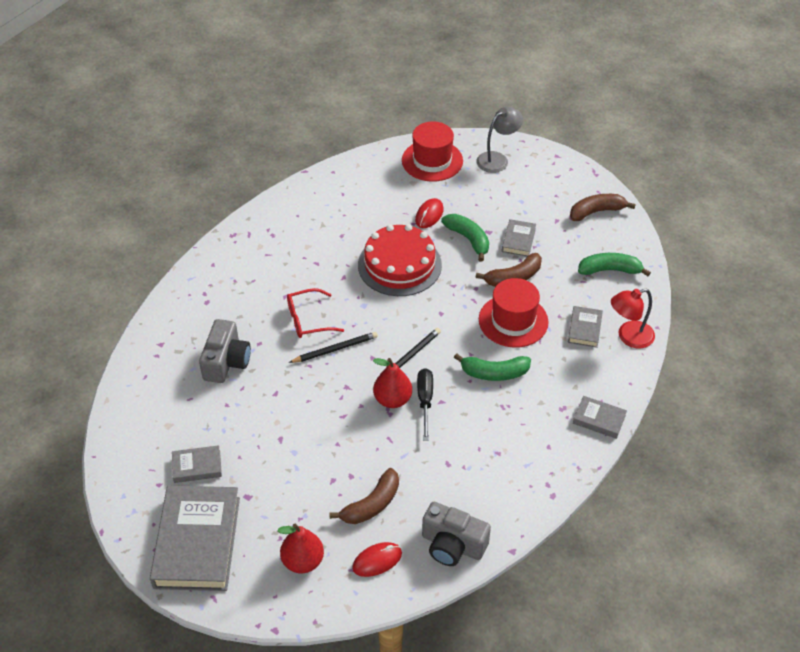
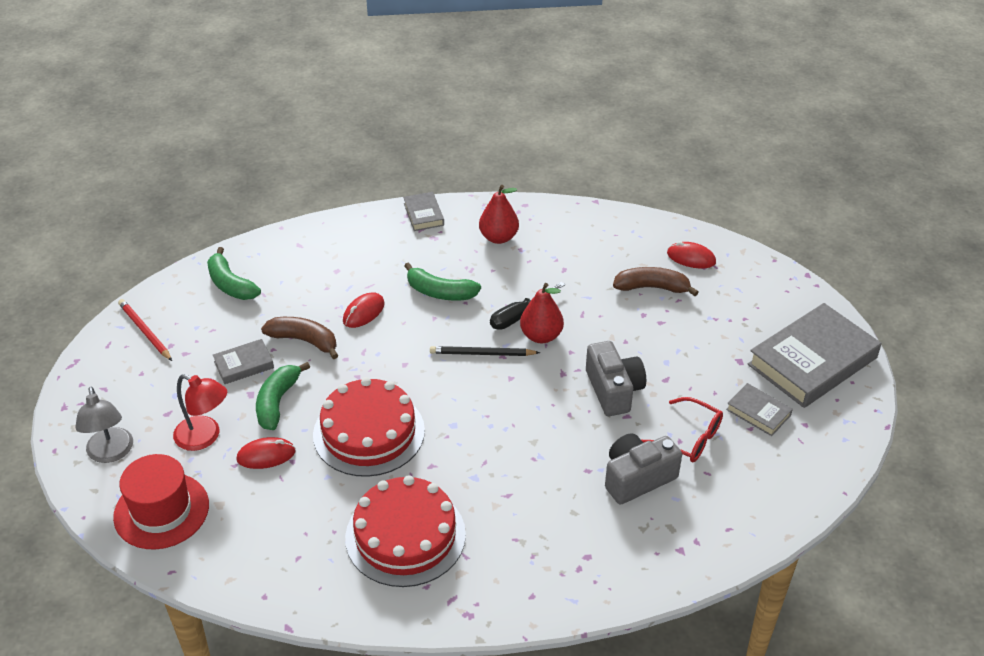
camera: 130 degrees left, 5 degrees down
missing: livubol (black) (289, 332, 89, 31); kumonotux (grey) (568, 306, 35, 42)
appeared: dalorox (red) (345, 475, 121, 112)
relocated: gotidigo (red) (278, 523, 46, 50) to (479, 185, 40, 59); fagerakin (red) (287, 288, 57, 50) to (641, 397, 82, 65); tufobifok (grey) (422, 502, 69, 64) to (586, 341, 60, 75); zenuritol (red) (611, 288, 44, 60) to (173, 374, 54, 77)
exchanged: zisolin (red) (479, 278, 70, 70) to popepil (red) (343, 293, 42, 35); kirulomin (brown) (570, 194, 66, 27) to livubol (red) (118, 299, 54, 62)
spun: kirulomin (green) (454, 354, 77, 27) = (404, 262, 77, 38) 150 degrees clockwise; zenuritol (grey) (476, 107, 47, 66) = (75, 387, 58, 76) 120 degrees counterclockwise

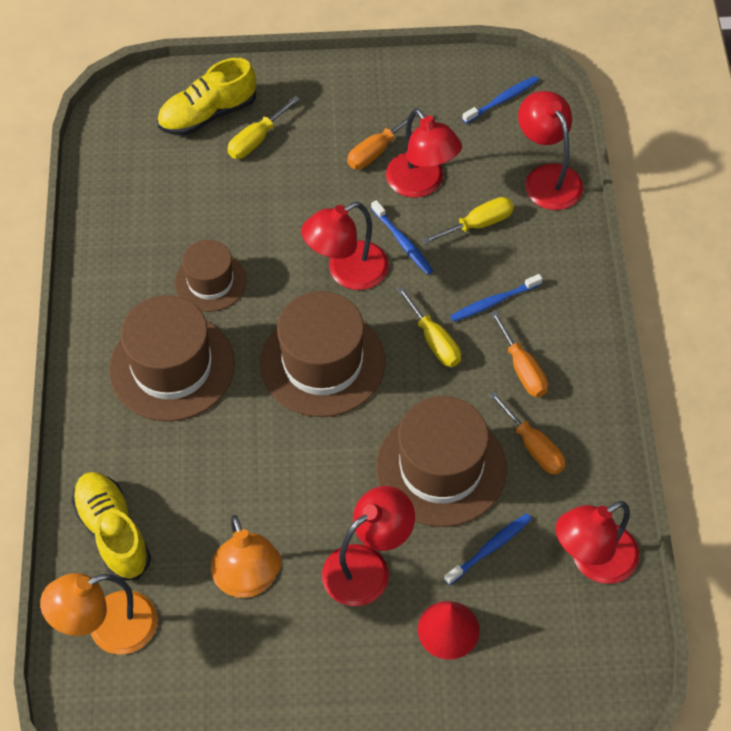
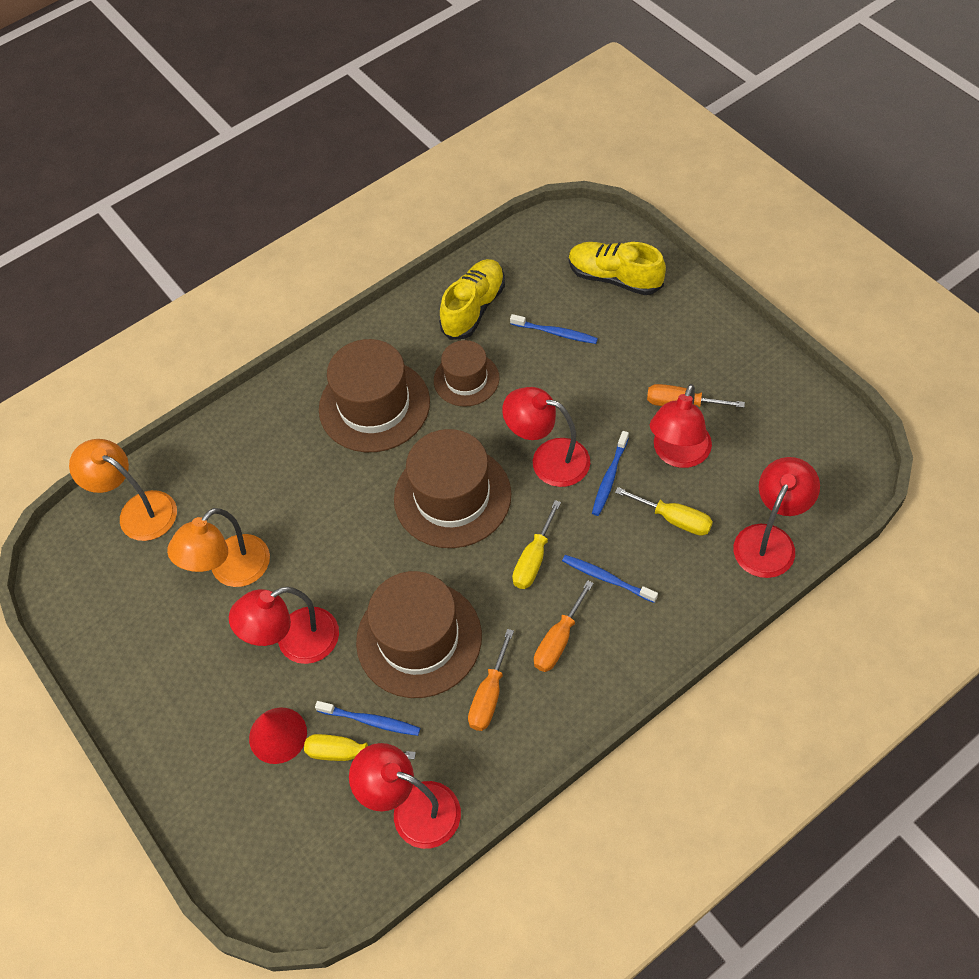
camera: 60 degrees right, 0 degrees up
relocated: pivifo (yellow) (71, 472, 80, 109) to (439, 259, 66, 81); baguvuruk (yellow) (227, 96, 73, 63) to (304, 734, 112, 27); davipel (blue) (462, 76, 77, 48) to (510, 314, 88, 30)
spun: zenuritol (red) (322, 486, 93, 120) = (229, 587, 110, 77) 135 degrees clockwise

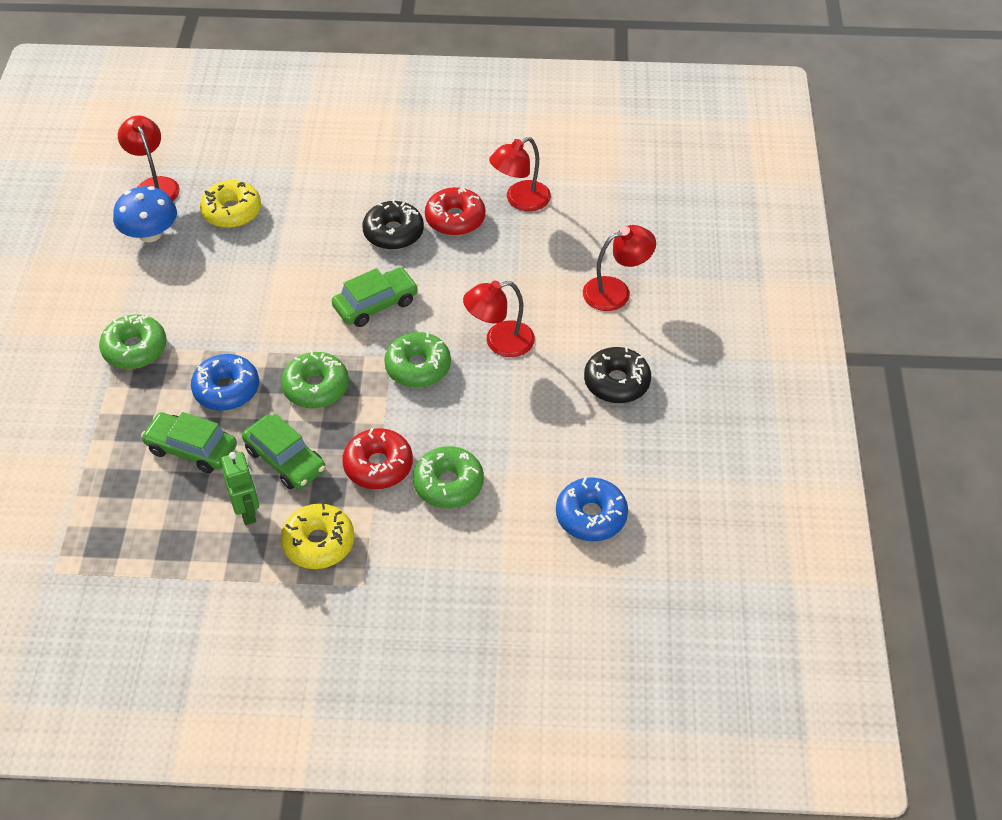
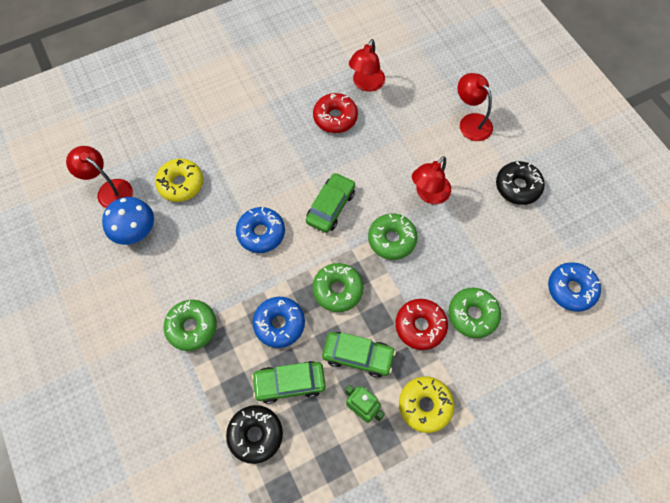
camera: 30 degrees left, 15 degrees up
appeared: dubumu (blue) (236, 207, 49, 46)
relocated: dubumu (black) (363, 199, 61, 51) to (226, 405, 57, 59)
spun: zenuritol (red) (583, 225, 73, 86) = (458, 73, 35, 68) 75 degrees counterclockwise

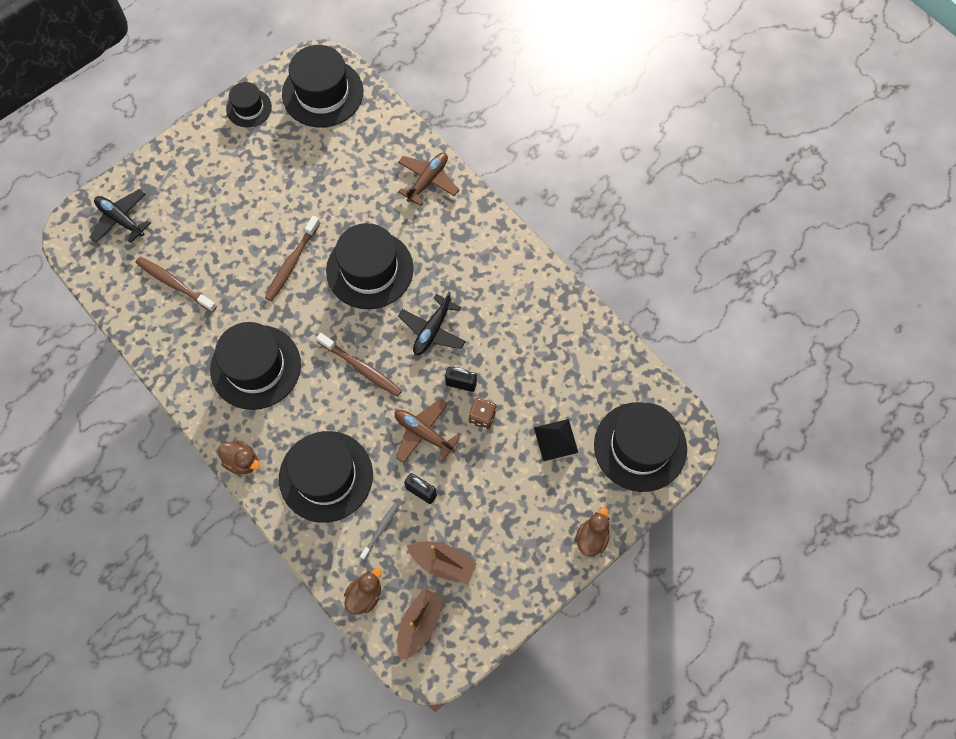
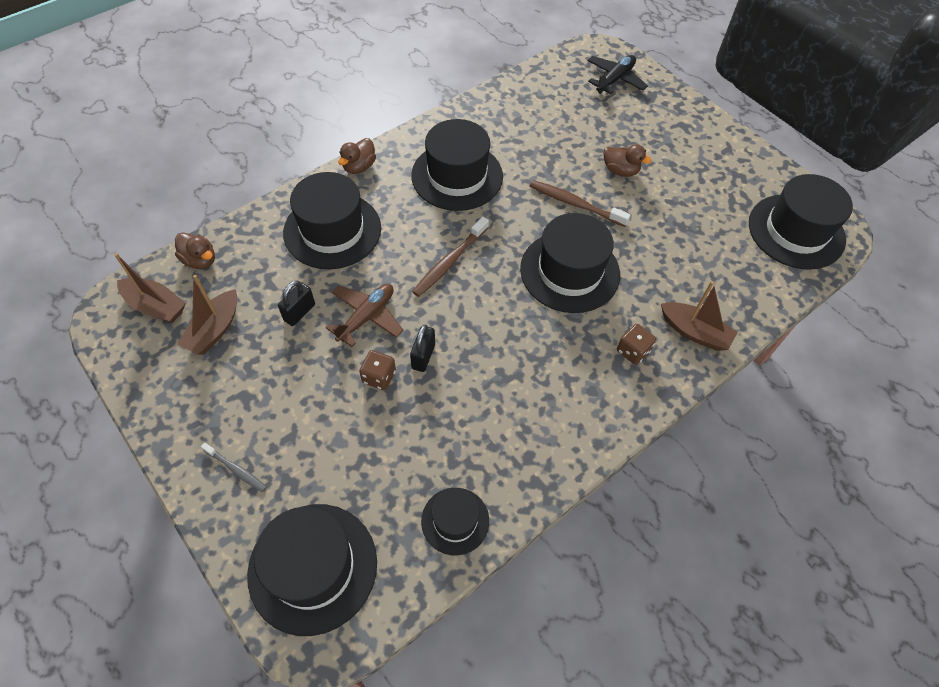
camera: 90 degrees right, 10 degrees down
missing: davipel (brown) (136, 257, 81, 55); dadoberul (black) (398, 291, 68, 64); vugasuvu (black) (534, 419, 45, 42)
appeared: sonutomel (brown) (617, 324, 39, 41)
relocated: zisolin (black) (226, 82, 46, 45) to (421, 488, 68, 67); davipel (grey) (360, 503, 39, 57) to (201, 443, 65, 49); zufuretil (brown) (575, 508, 35, 49) to (603, 144, 48, 33)
exchanged: dadoberul (brown) (398, 152, 61, 54) to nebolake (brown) (661, 281, 77, 70)

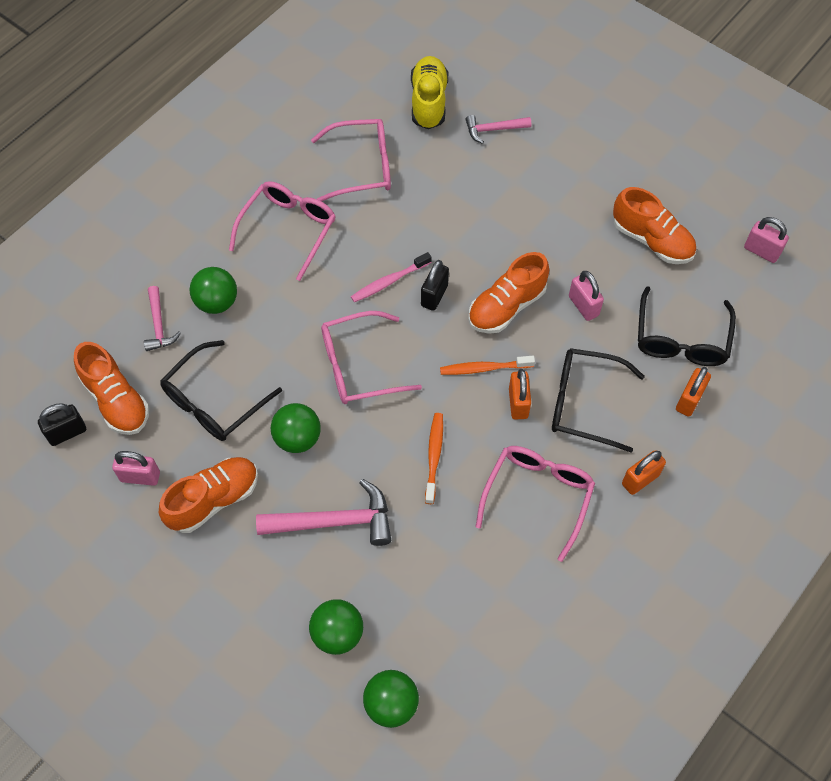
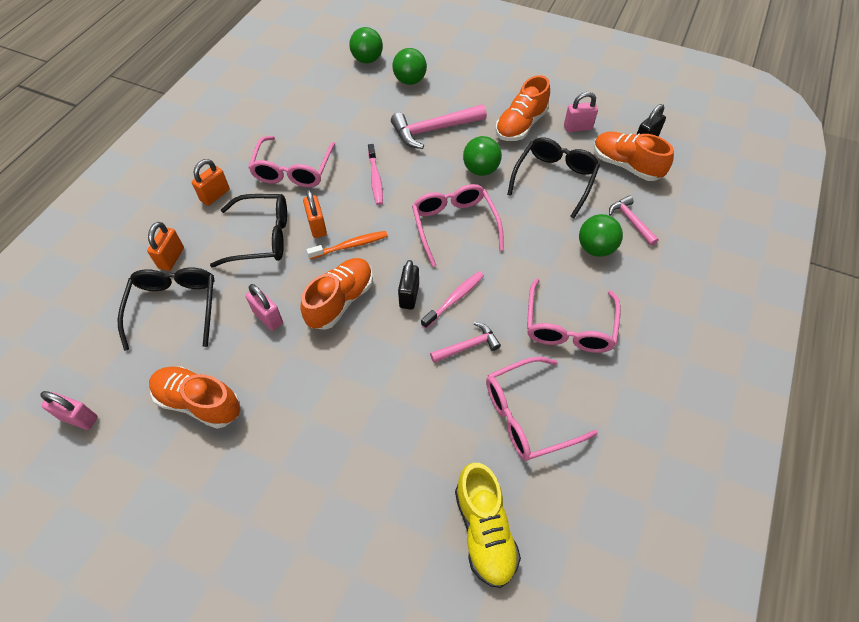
camera: 165 degrees right, 5 degrees down
relocated: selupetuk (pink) (466, 115, 65, 29) to (430, 322, 71, 41)
colour: davipel (orange) (425, 413, 18, 91) to davipel (pink) (368, 144, 15, 61)
spun: fagerakin (pink) (321, 311, 101, 93) = (412, 184, 92, 83) 75 degrees counterclockwise

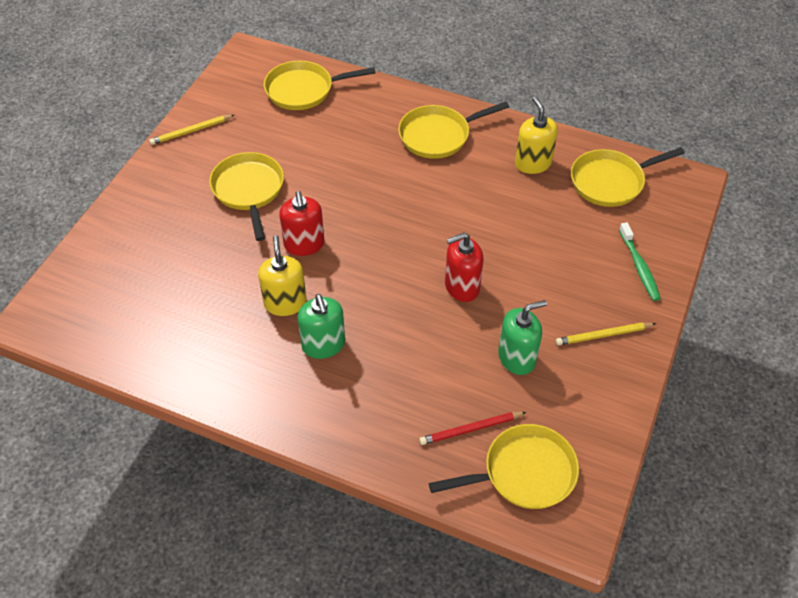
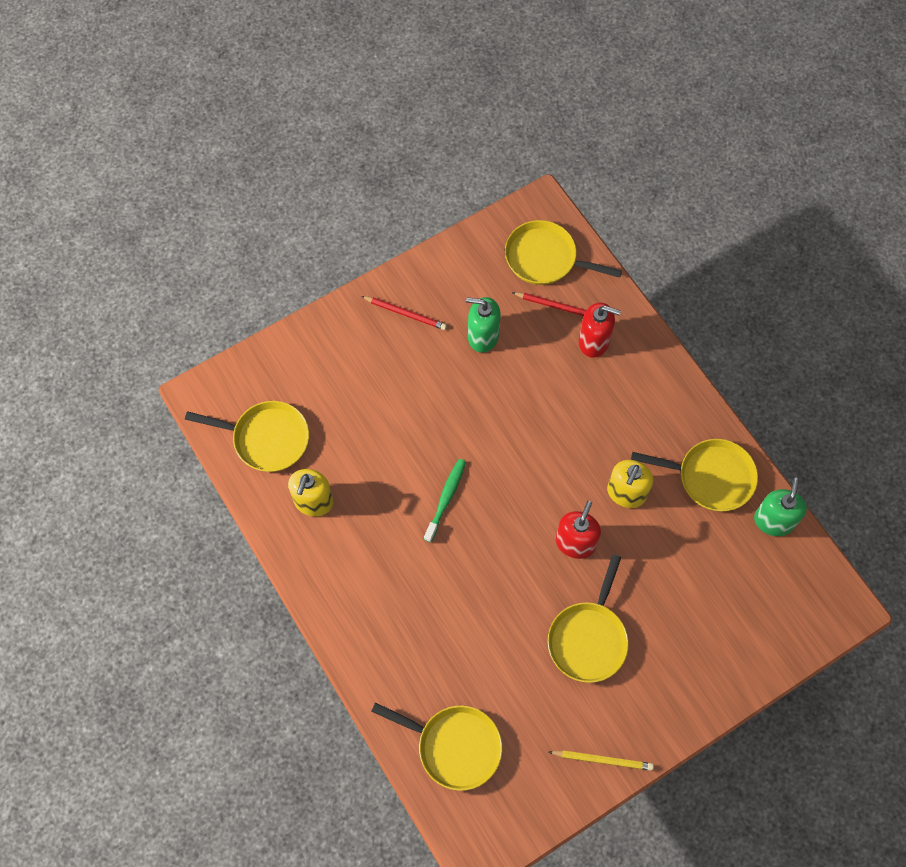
camera: 145 degrees left, 15 degrees up
relocated: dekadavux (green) (297, 294, 48, 65) to (754, 477, 53, 59); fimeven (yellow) (398, 102, 111, 57) to (631, 439, 127, 72); dekadavux (red) (445, 233, 39, 69) to (579, 302, 42, 56); davipel (green) (619, 222, 42, 79) to (424, 459, 42, 83)
colour: livubol (yellow) (556, 322, 100, 23) to livubol (red) (361, 296, 86, 34)

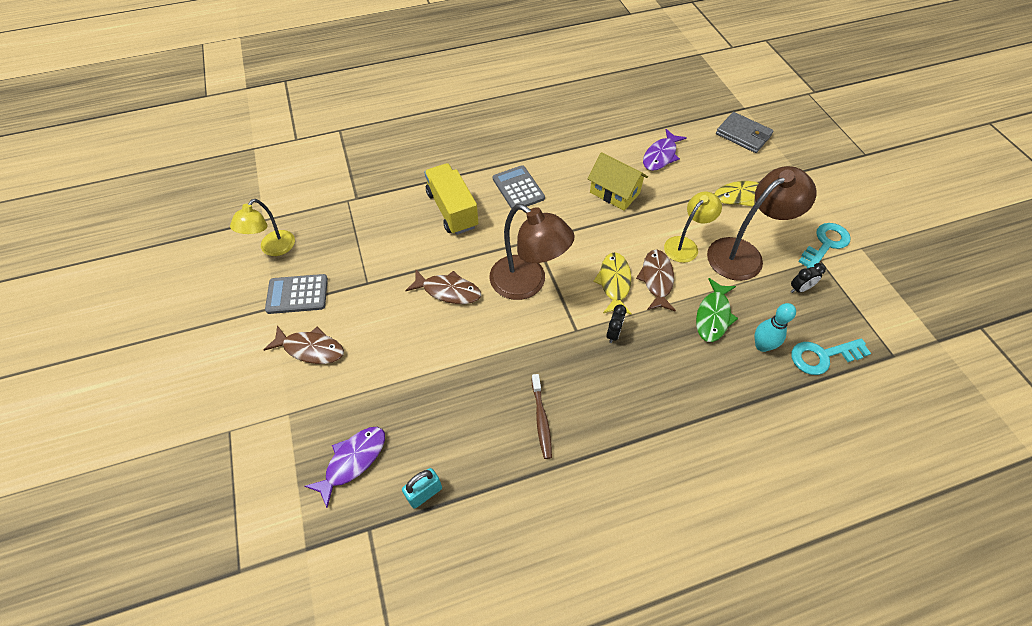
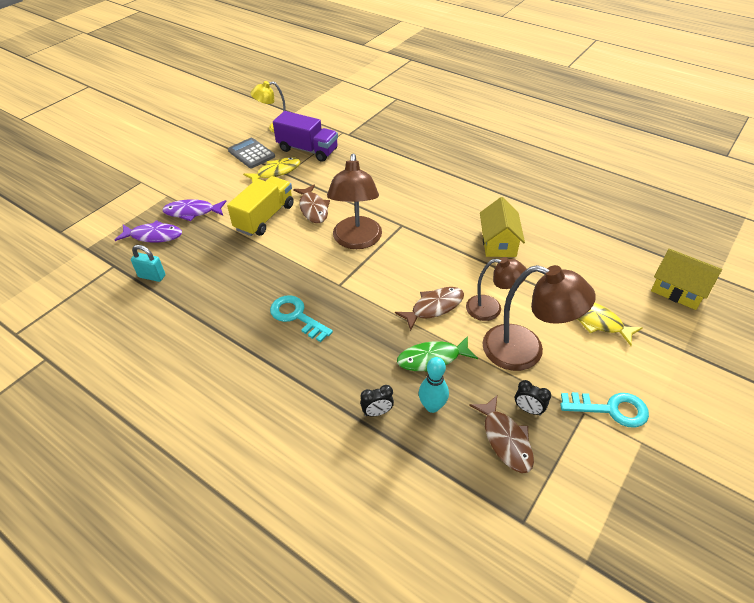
camera: 55 degrees right, 10 degrees down
missing: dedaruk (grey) (493, 165, 52, 44); davipel (brown) (532, 374, 20, 85)
appeared: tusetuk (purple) (273, 111, 65, 51)
relocated: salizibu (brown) (263, 325, 81, 39) to (469, 395, 65, 78); tusetuk (yellow) (424, 163, 54, 72) to (227, 176, 67, 60); salizibu (yellow) (593, 252, 39, 63) to (243, 157, 58, 25); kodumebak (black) (606, 304, 21, 39) to (360, 385, 34, 31); salizibu (purple) (643, 129, 44, 42) to (162, 199, 65, 22); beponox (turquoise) (791, 338, 80, 37) to (270, 295, 63, 47)
exchanged: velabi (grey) (716, 112, 58, 41) to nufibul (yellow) (651, 249, 71, 61)
colour: zenuritol (yellow) (664, 192, 58, 71) to zenuritol (brown) (466, 257, 61, 64)

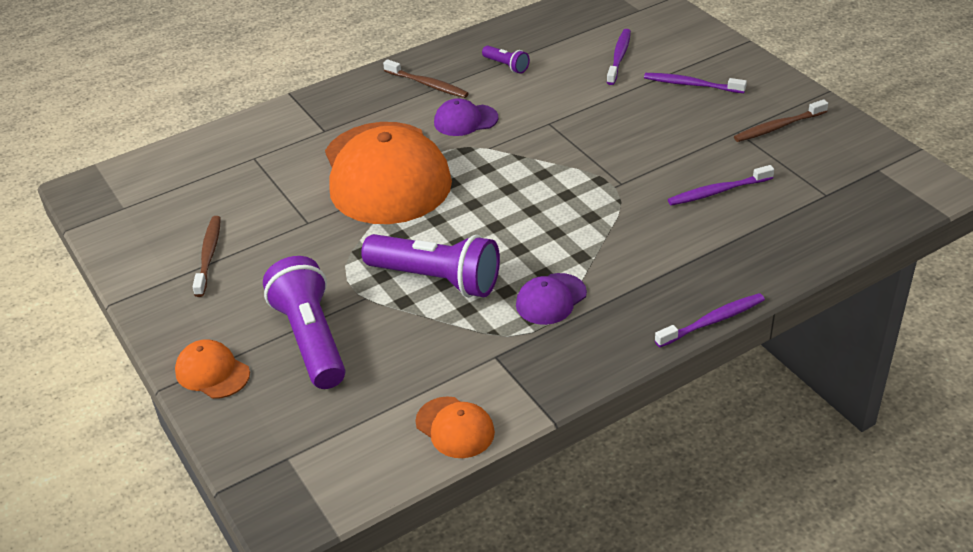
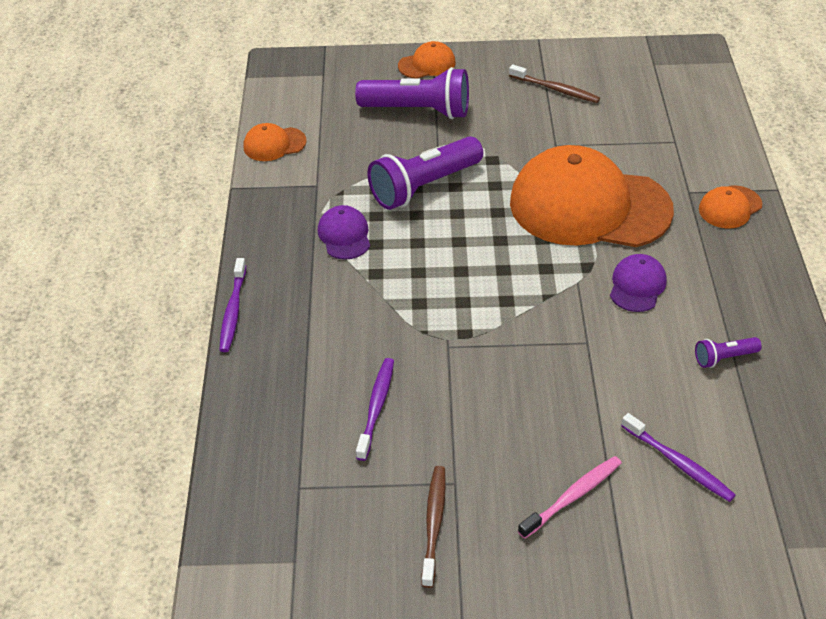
camera: 120 degrees right, 5 degrees up
missing: davipel (brown) (383, 59, 86, 39)
appeared: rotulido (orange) (699, 185, 63, 43)
colour: davipel (purple) (644, 73, 103, 20) to davipel (pink) (518, 456, 104, 83)

